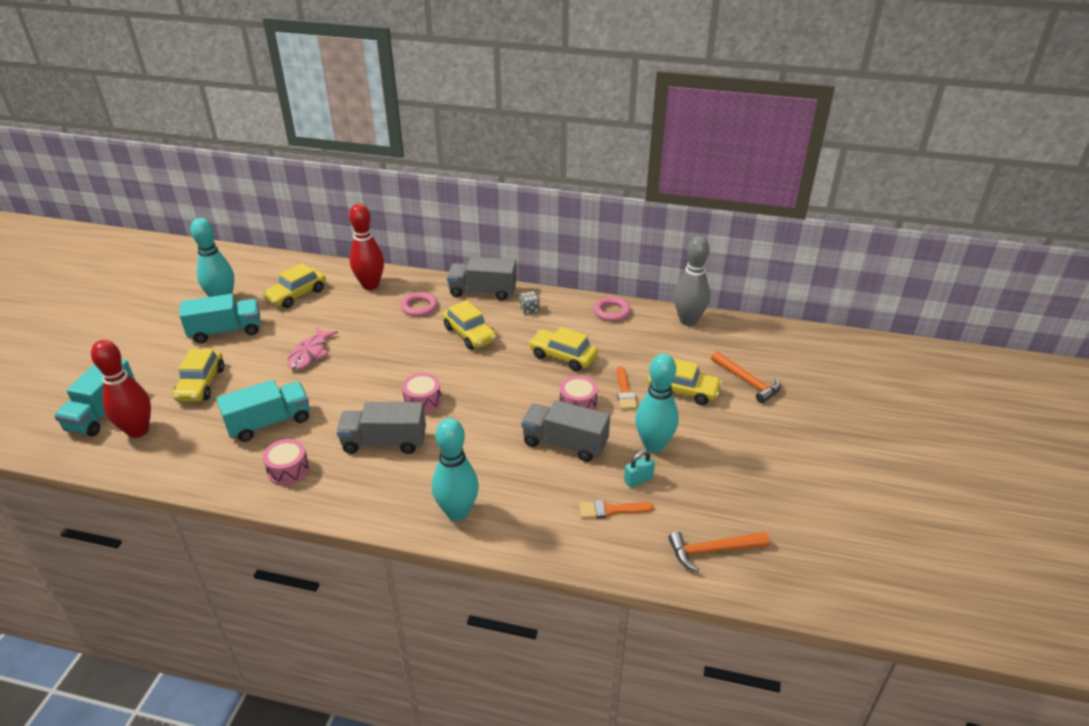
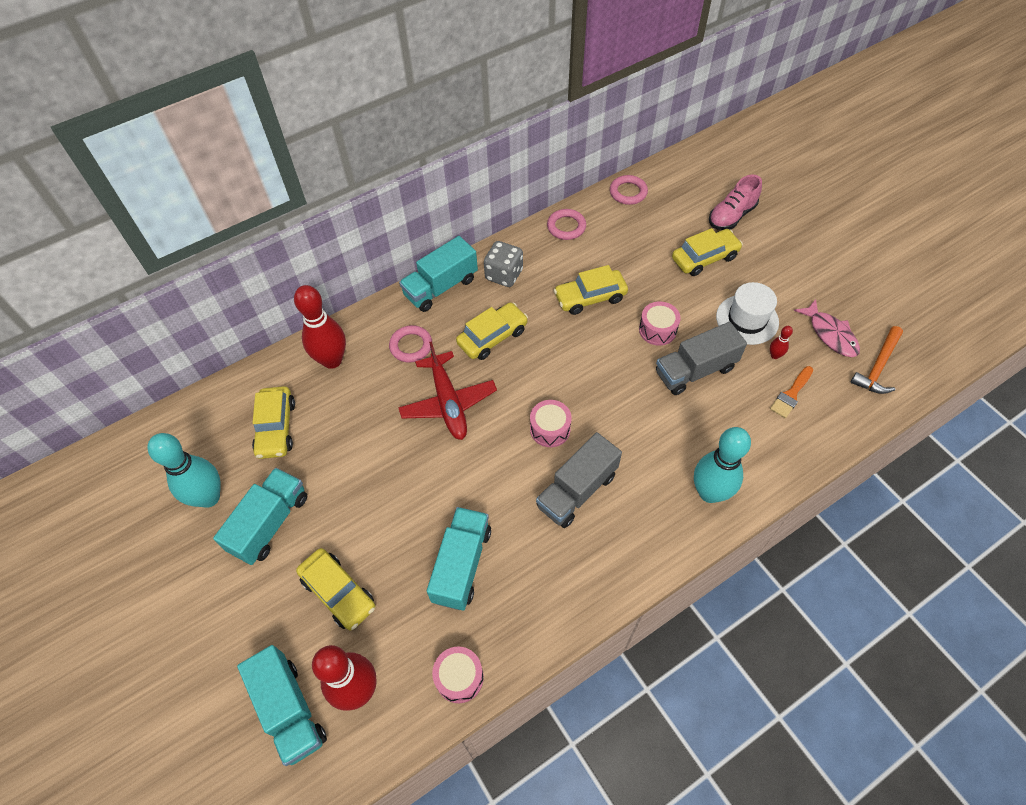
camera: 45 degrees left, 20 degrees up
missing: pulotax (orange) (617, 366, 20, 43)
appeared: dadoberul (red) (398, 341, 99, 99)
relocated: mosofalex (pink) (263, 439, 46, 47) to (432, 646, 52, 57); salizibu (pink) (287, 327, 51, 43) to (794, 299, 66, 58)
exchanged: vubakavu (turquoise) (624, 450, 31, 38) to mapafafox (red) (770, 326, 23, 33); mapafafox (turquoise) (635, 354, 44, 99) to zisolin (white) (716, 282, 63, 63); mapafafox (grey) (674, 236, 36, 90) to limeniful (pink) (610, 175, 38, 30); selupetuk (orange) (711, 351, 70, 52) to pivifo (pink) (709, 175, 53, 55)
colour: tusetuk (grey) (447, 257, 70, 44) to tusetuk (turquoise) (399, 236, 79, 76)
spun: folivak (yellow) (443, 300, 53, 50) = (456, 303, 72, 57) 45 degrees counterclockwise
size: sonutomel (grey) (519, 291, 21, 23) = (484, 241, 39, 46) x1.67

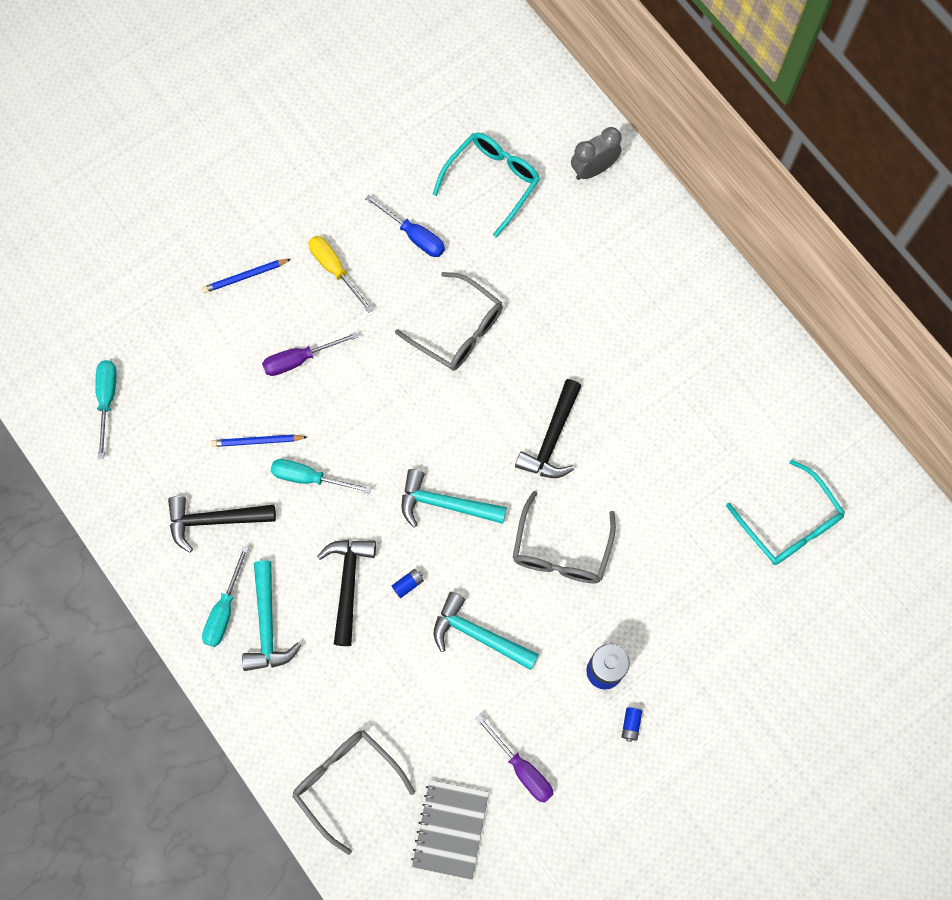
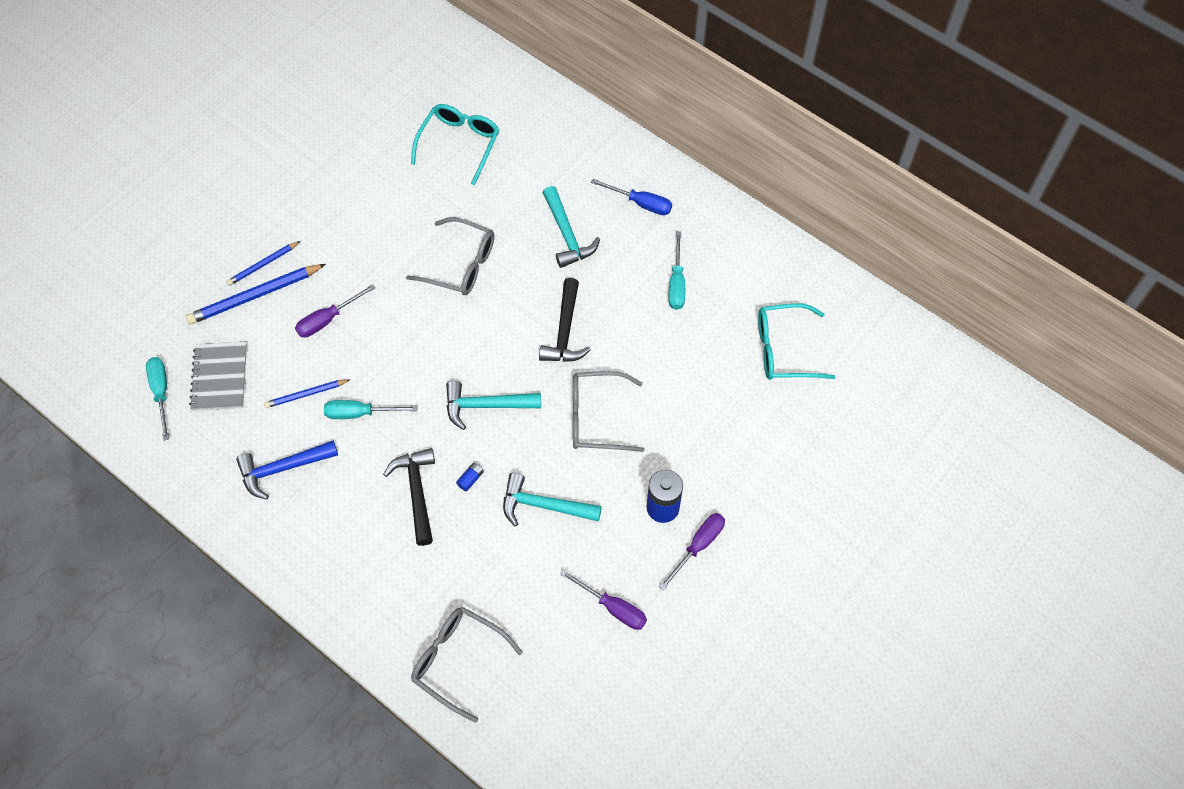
camera: 15 degrees left, 10 degrees down
missing: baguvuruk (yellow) (308, 236, 65, 77); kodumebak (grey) (571, 127, 51, 53)
appeared: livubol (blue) (186, 264, 140, 61)
relocated: baguvuruk (turquoise) (202, 546, 47, 101) to (668, 231, 17, 79); selupetuk (turquoise) (242, 561, 59, 110) to (543, 186, 57, 82); baguvuruk (blue) (365, 195, 80, 62) to (591, 179, 81, 36); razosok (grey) (411, 780, 78, 100) to (189, 342, 58, 69)
exchanged: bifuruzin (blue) (621, 707, 21, 35) to baguvuruk (purple) (659, 513, 66, 77)
colour: selupetuk (black) (168, 496, 108, 57) to selupetuk (blue) (236, 441, 102, 59)
spun: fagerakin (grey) (513, 491, 103, 93) = (573, 371, 71, 81) 90 degrees clockwise; fagerakin (turquoise) (726, 459, 119, 106) = (758, 304, 78, 76) 135 degrees clockwise

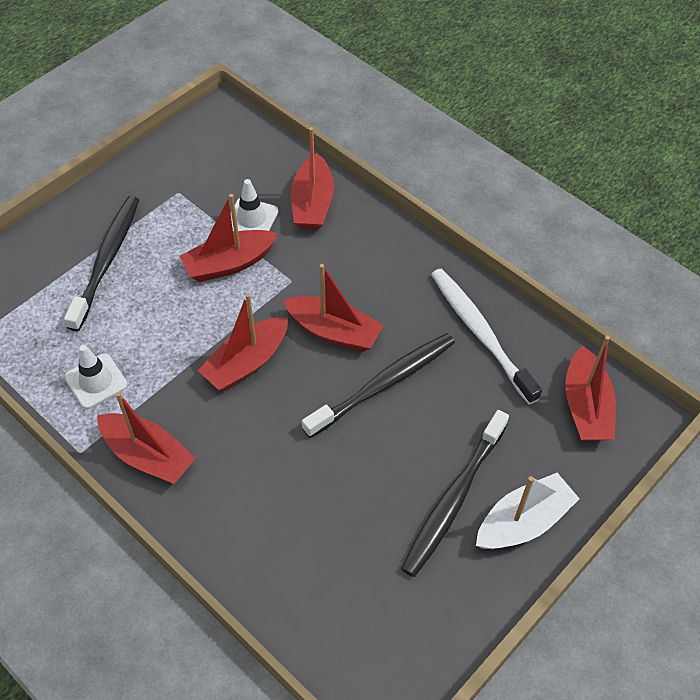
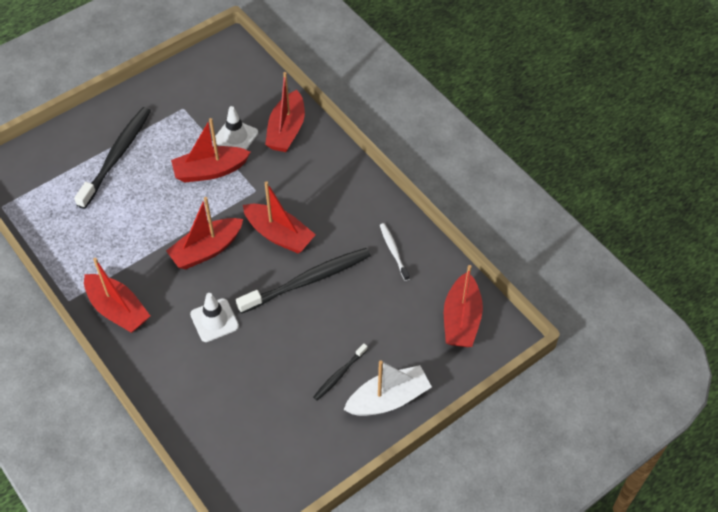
camera: 10 degrees right, 0 degrees up
relocated: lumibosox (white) (65, 345, 63, 64) to (190, 293, 49, 49)
size: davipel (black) (401, 410, 108, 167) = (313, 343, 55, 58) x0.50; davipel (white) (431, 268, 111, 137) = (380, 223, 30, 58) x0.50

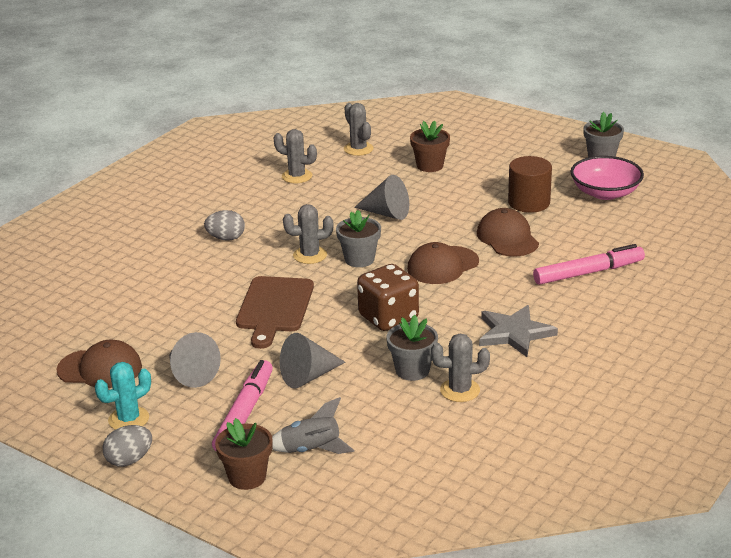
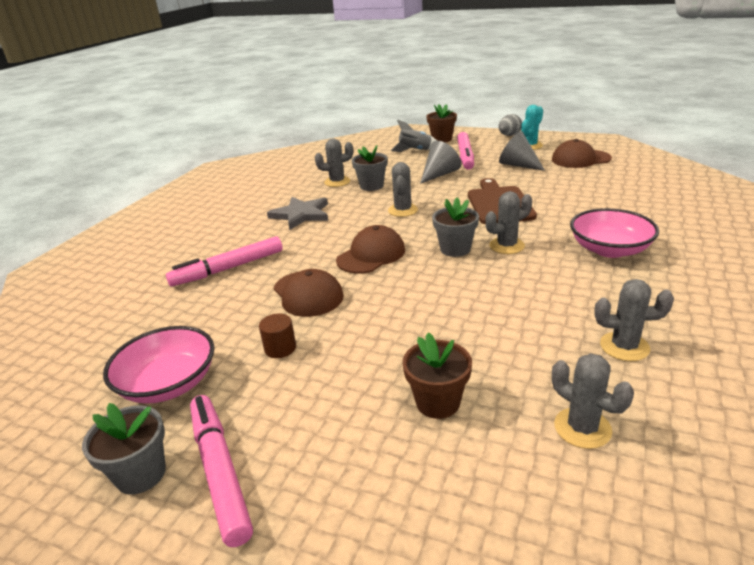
camera: 170 degrees right, 0 degrees up
missing: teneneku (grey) (354, 175, 55, 45)
appeared: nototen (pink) (190, 395, 63, 152)
exchanged: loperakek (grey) (204, 210, 41, 31) to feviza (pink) (570, 208, 89, 50); sonutomel (brown) (357, 264, 62, 67) to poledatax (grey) (388, 162, 30, 55)
size: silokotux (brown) (508, 156, 44, 57) = (259, 313, 37, 45) x0.56

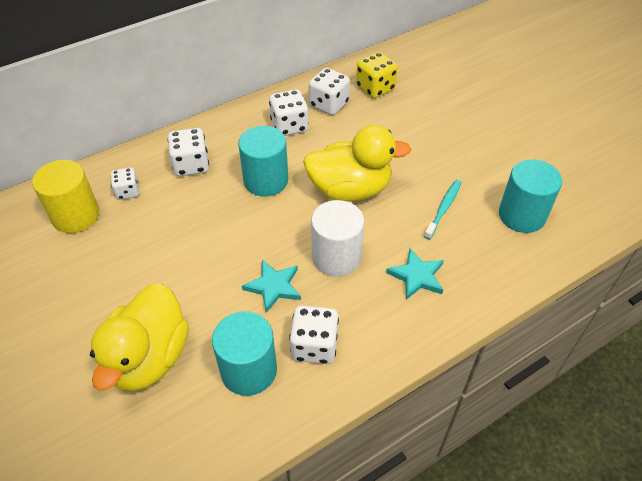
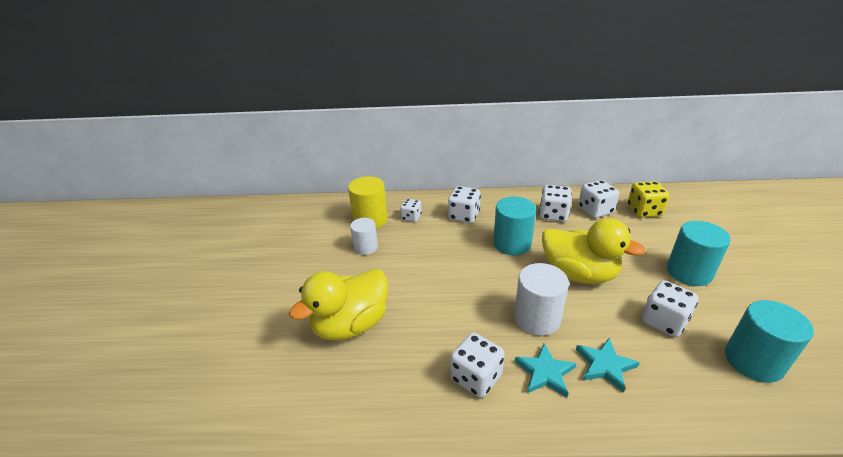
camera: 35 degrees right, 15 degrees down
appeared: silokotux (white) (350, 218, 28, 37)
relocated: silokotux (turquoise) (212, 311, 65, 85) to (667, 221, 64, 65); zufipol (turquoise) (242, 260, 59, 53) to (515, 343, 61, 55)
exchanged: davipel (turquoise) (424, 180, 38, 60) to sonutomel (white) (642, 280, 56, 57)

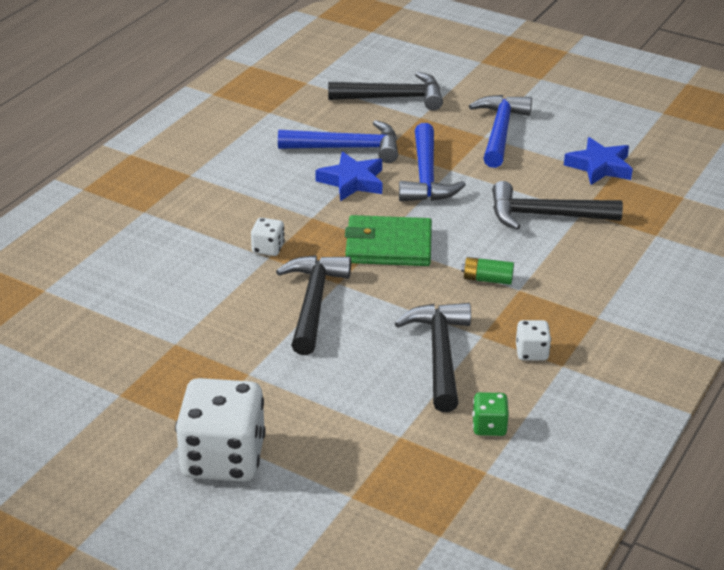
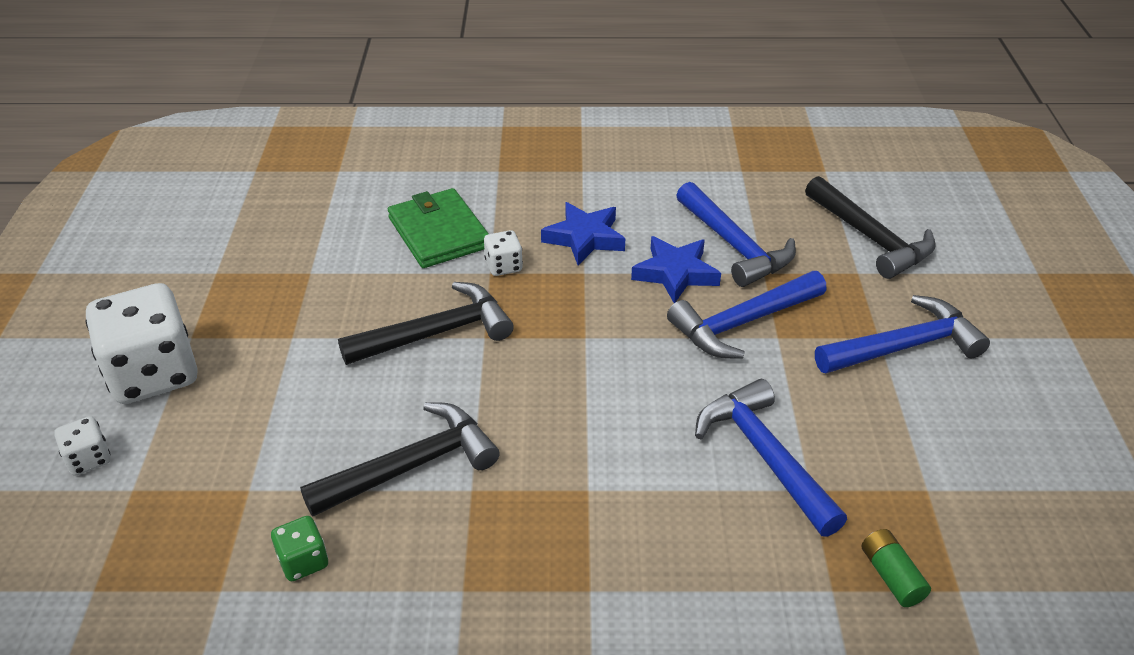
camera: 60 degrees right, 5 degrees up
relocated: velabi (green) (345, 215, 87, 51) to (388, 188, 101, 80); bifuruzin (green) (461, 257, 53, 28) to (861, 529, 70, 78); sonutomel (white) (516, 320, 35, 40) to (54, 416, 57, 60); zufipol (blue) (564, 137, 69, 48) to (541, 202, 84, 63)
colour: selupetuk (black) (492, 181, 131, 49) to selupetuk (blue) (695, 379, 152, 158)

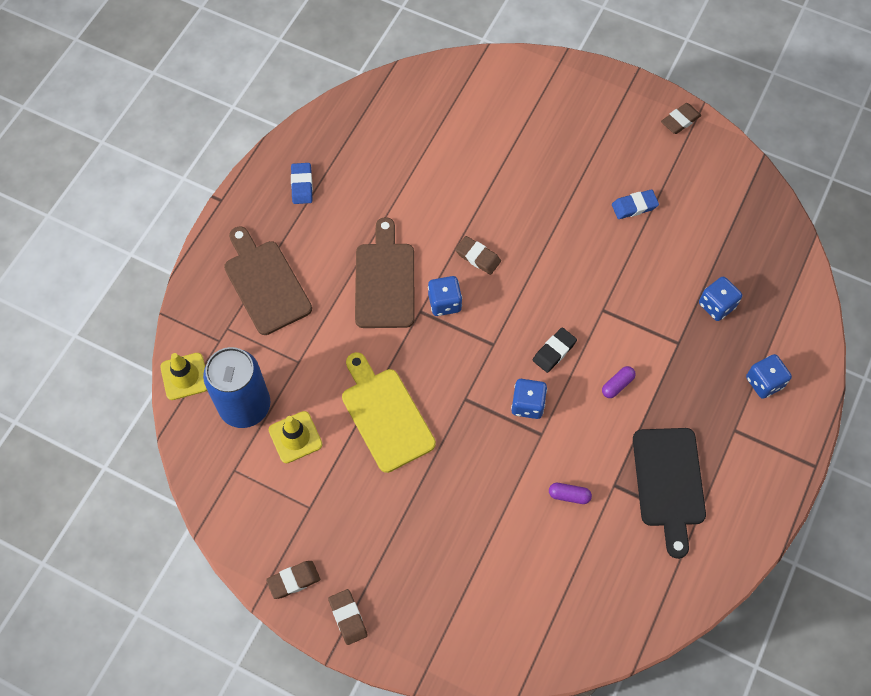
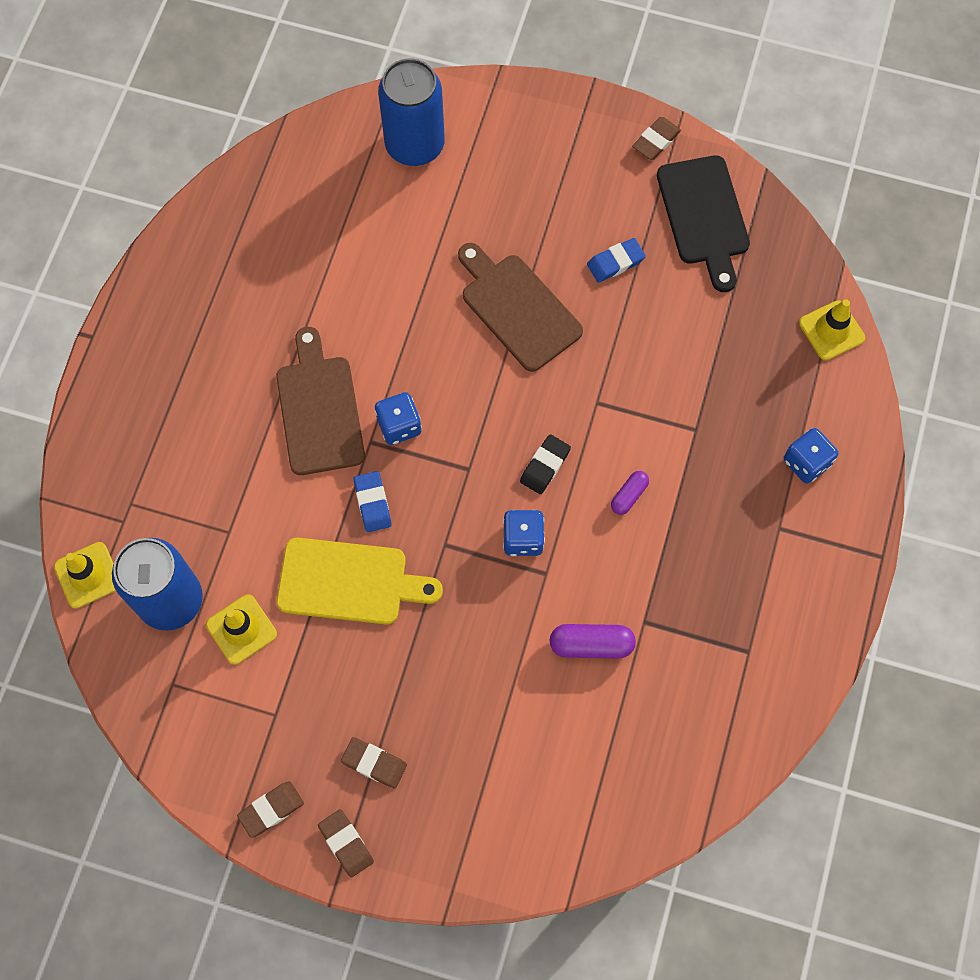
camera: 10 degrees left, 5 degrees up
missing: sonutomel (blue) (699, 277, 43, 44)
appeared: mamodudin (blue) (378, 58, 67, 108); lumibosox (yellow) (799, 299, 66, 61)
relocated: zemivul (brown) (224, 226, 88, 109) to (458, 243, 125, 129); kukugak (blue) (291, 163, 22, 41) to (354, 471, 38, 61); kukugak (brown) (455, 236, 46, 39) to (341, 737, 66, 52); zemivul (black) (633, 428, 73, 131) to (657, 155, 93, 137)
spun: zemivul (yellow) (342, 352, 94, 121) = (276, 538, 167, 86) 135 degrees clockwise
size: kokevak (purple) (549, 483, 43, 21) = (549, 624, 87, 34) x1.60

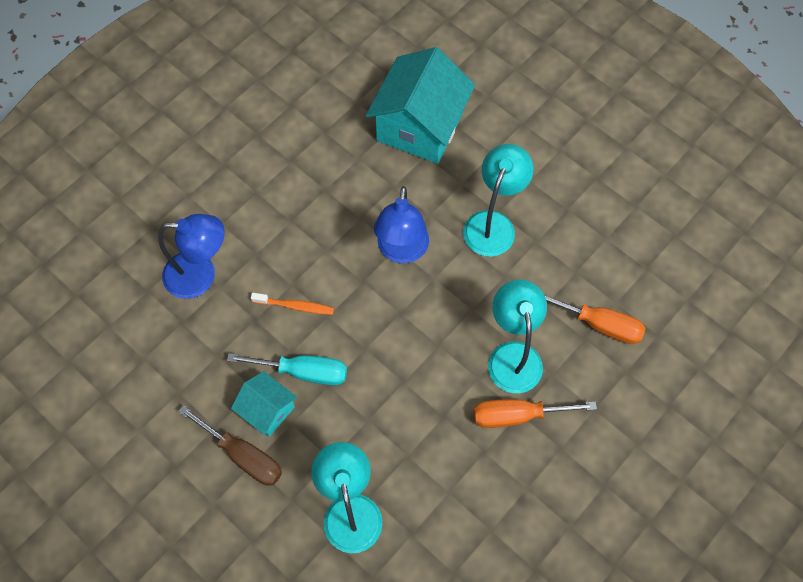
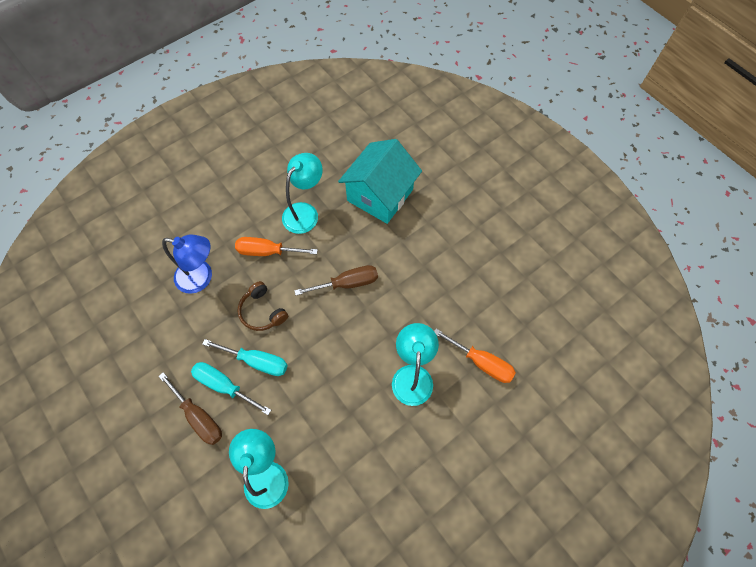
camera: 10 degrees right, 0 degrees up
relocated: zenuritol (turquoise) (463, 144, 71, 113) to (282, 153, 41, 81); baguvuruk (orange) (474, 399, 123, 29) to (235, 237, 83, 19)
exchanged: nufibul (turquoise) (231, 371, 66, 66) to baguvuruk (turquoise) (191, 362, 80, 53); davipel (orange) (251, 293, 83, 22) to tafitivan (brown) (237, 281, 51, 50); zenuritol (blue) (374, 186, 55, 77) to baguvuruk (brown) (294, 265, 84, 30)

